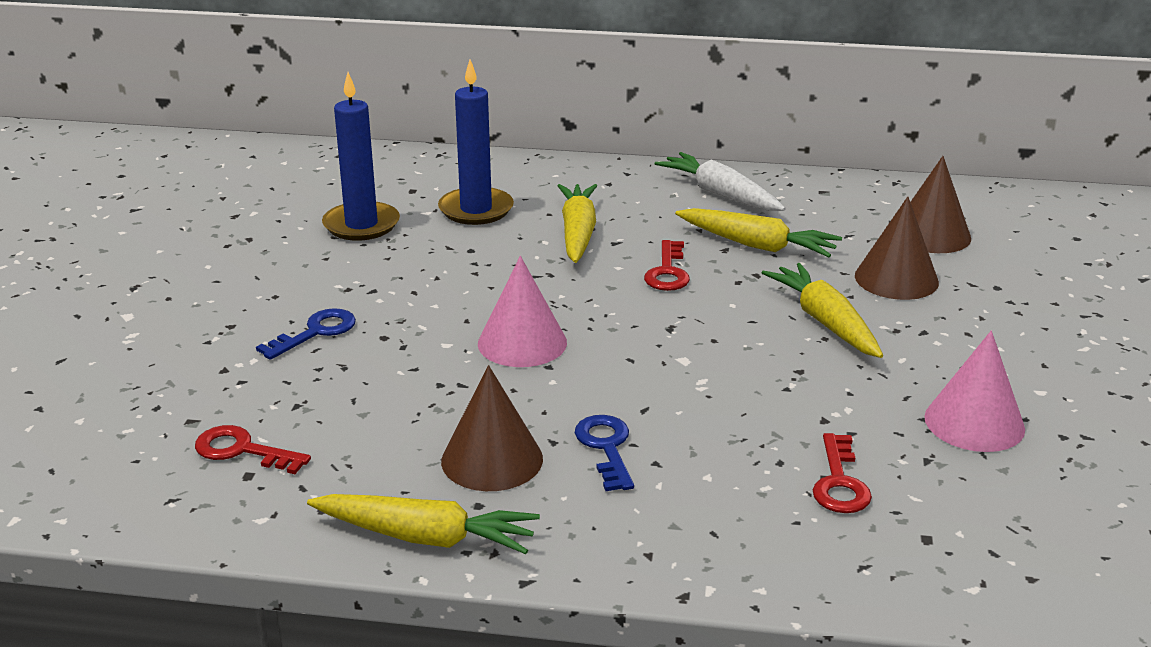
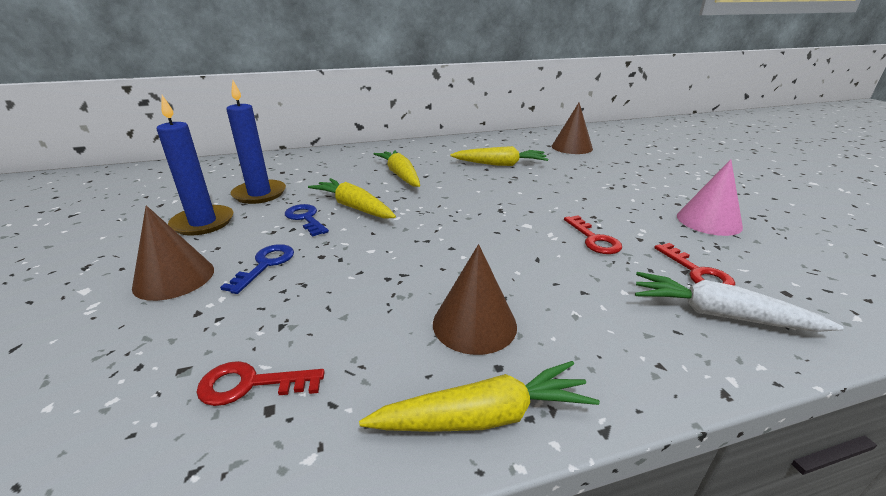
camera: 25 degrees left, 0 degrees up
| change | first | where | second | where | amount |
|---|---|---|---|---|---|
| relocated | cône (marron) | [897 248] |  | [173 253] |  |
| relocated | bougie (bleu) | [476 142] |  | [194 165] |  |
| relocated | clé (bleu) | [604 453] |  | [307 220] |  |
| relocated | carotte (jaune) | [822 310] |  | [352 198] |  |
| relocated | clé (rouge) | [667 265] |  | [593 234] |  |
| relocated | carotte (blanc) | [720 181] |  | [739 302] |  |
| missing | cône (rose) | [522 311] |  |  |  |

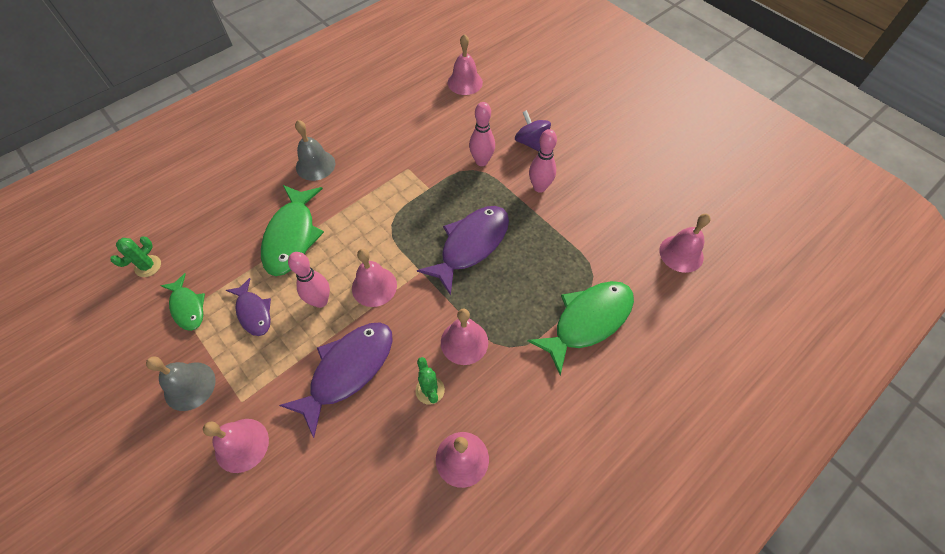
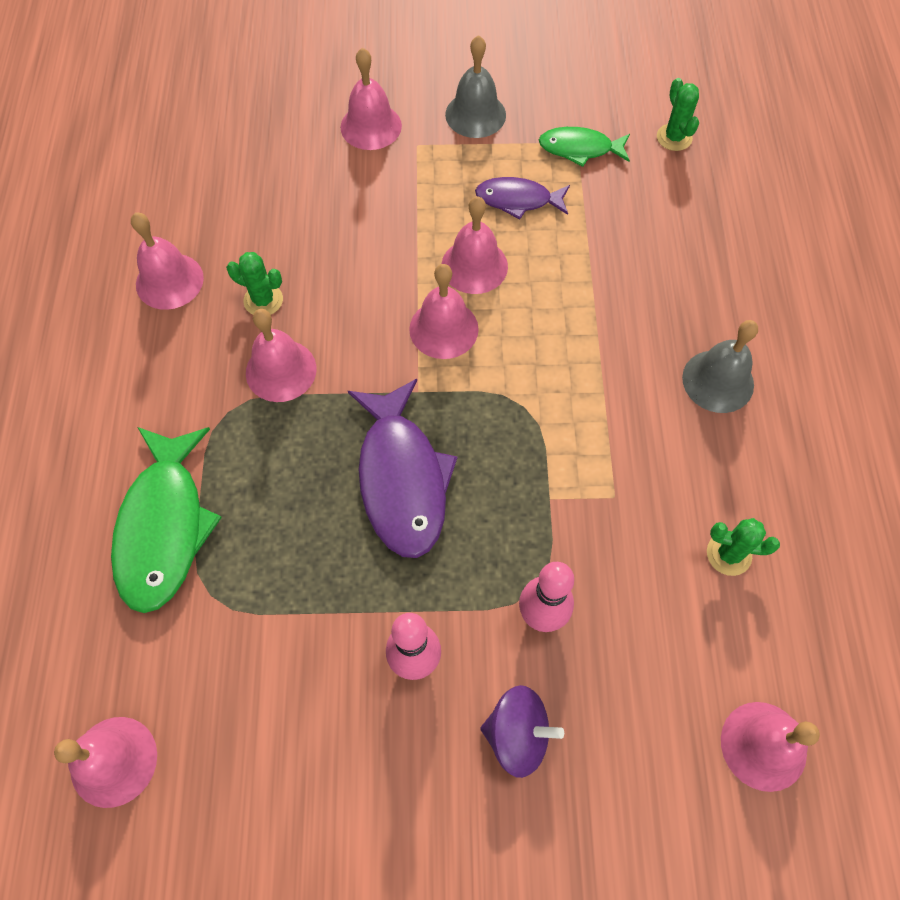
camera: 130 degrees right, 5 degrees up
| change | first | where | second | where | amount |
|---|---|---|---|---|---|
| exchanged | quille (rose) | [309 280] | cloche (rose) | [475 245] |  |
| appeared |  |  | cactus (vert) | [743 547] |  |
| missing | poisson (vert) | [292 230] |  |  |  |
| missing | poisson (violet) | [336 380] |  |  |  |

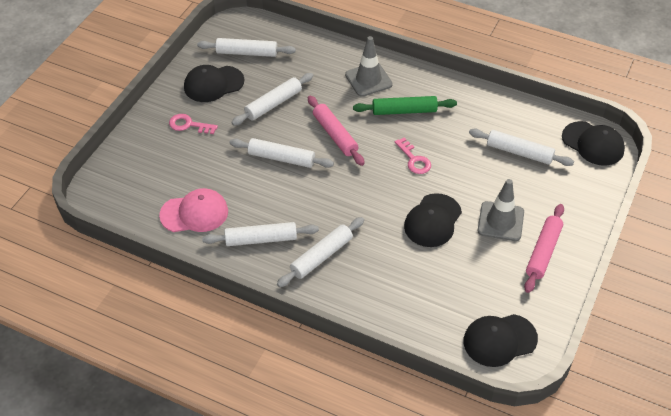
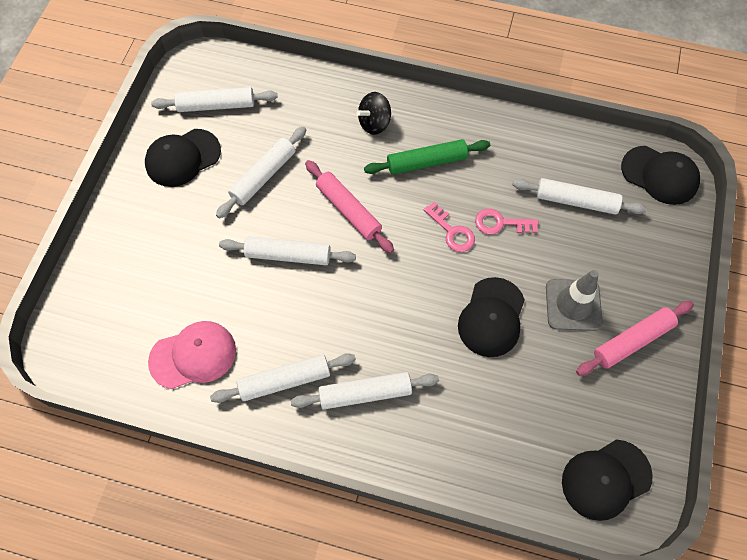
camera: 10 degrees left, 15 degrees up
| change | first | where | second | where | amount |
|---|---|---|---|---|---|
| spun | rouleau à pâtisserie (blanc) | [320 252] |  | [365 390] | 45 degrees clockwise |
| exchanged | cône de chantier (gris) | [369 66] | toupie (noir) | [374 113] |  |
| relocated | clé (rose) | [193 124] |  | [507 221] |  |
| spun | rouleau à pâtisserie (rose) | [544 248] |  | [635 338] | 45 degrees clockwise |

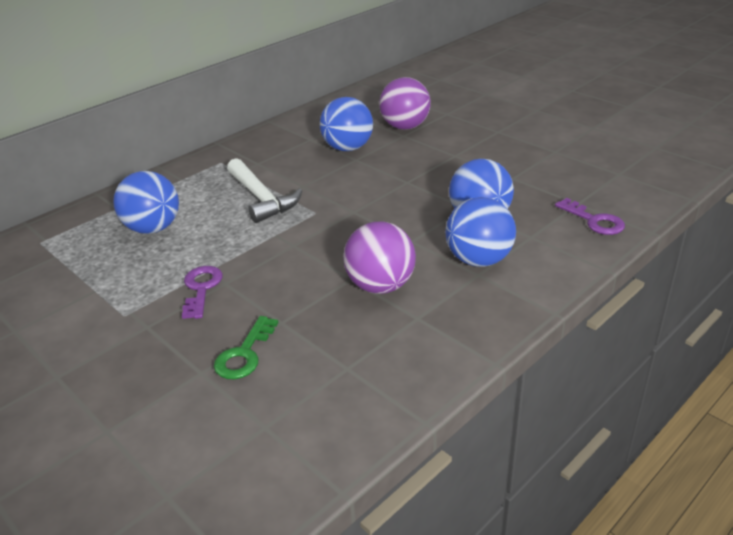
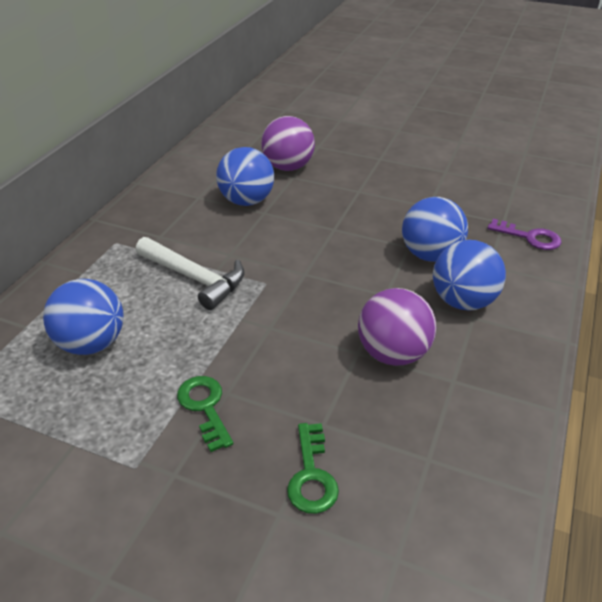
camera: 25 degrees left, 5 degrees up
| change | first | where | second | where | amount |
|---|---|---|---|---|---|
| colour | clé (violet) | [202 292] | clé (vert) | [205 414] |  |

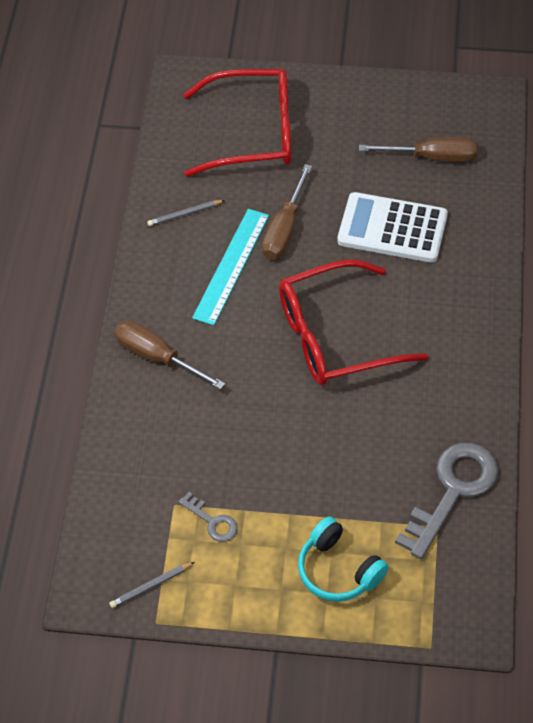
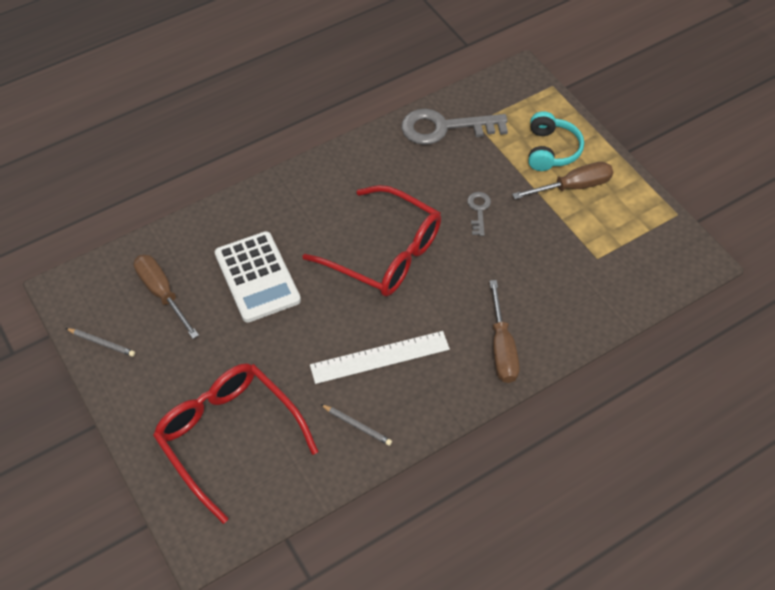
camera: 130 degrees left, 0 degrees up
| change | first | where | second | where | amount |
|---|---|---|---|---|---|
| relocated | crayon (gris) | [152 585] |  | [100 342] |  |
| colour | règle (turquoise) | [230 267] | règle (blanc) | [380 357] |  |
| relocated | clé (gris) | [208 517] |  | [479 214] |  |
| relocated | tournevis (marron) | [287 212] |  | [562 180] |  |

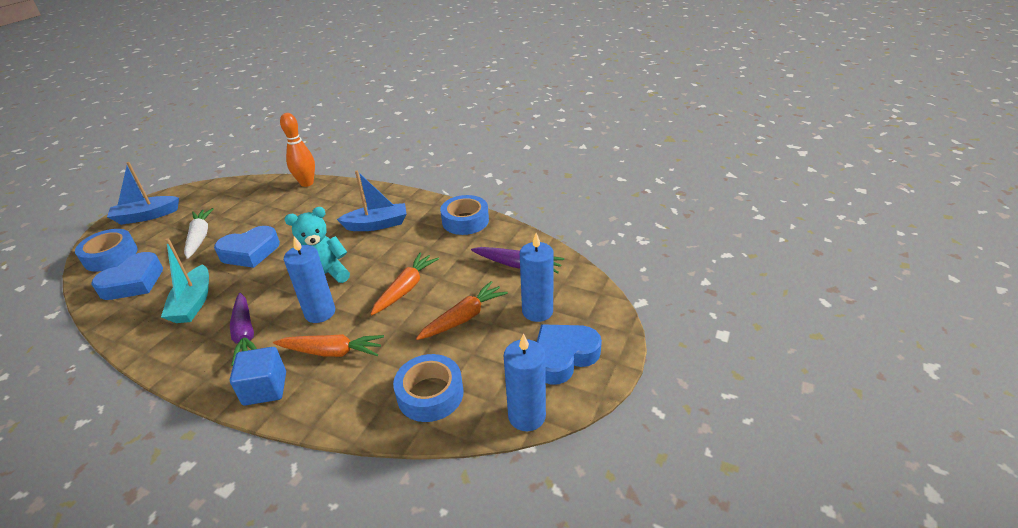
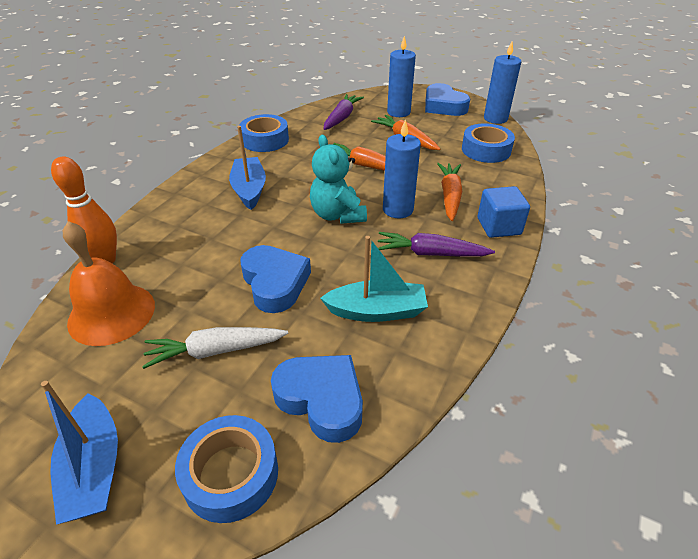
camera: 90 degrees left, 5 degrees up
| change | first | where | second | where | amount |
|---|---|---|---|---|---|
| appeared |  |  | cloche (orange) | [109 283] |  |
| spun | carotte (violet) | [243 329] |  | [436 244] | 150 degrees counterclockwise |

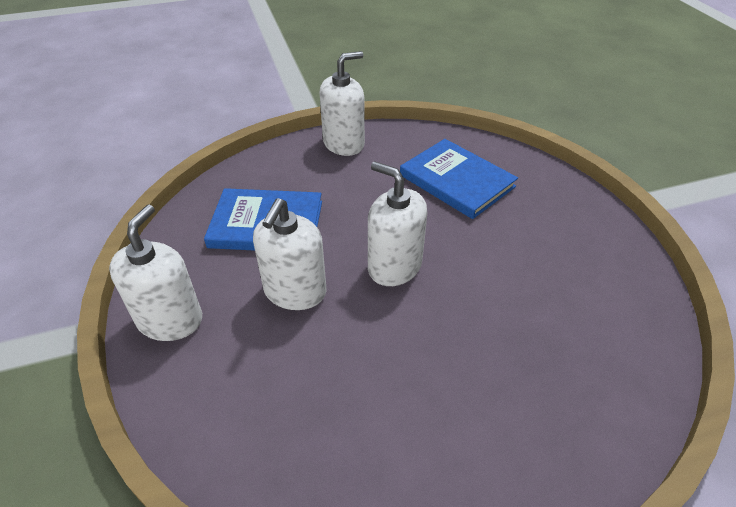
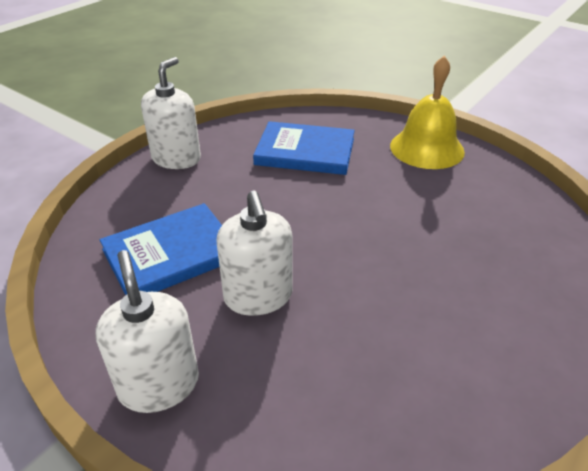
camera: 35 degrees left, 5 degrees down
| change | first | where | second | where | amount |
|---|---|---|---|---|---|
| appeared |  |  | cloche (jaune) | [427 112] |  |
| missing | distributeur de savon (blanc) | [397 224] |  |  |  |

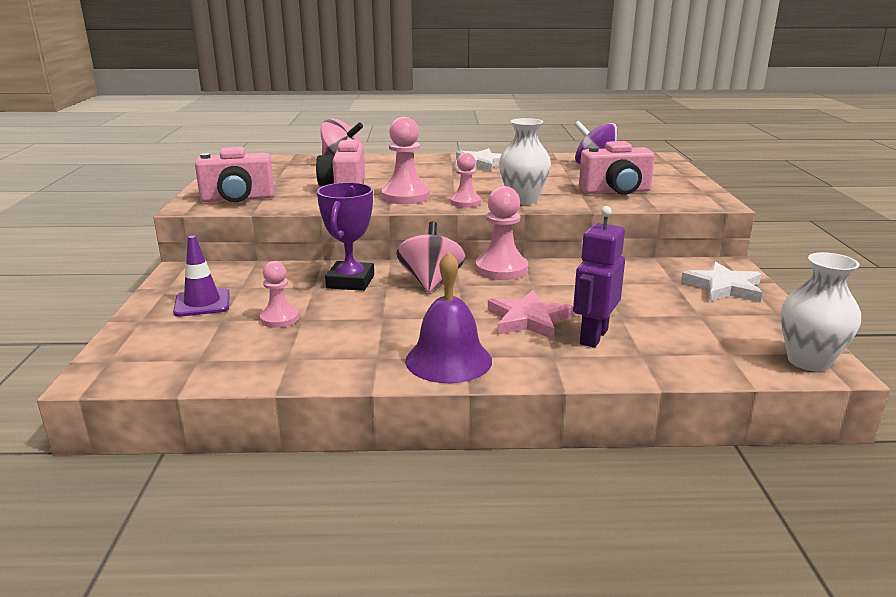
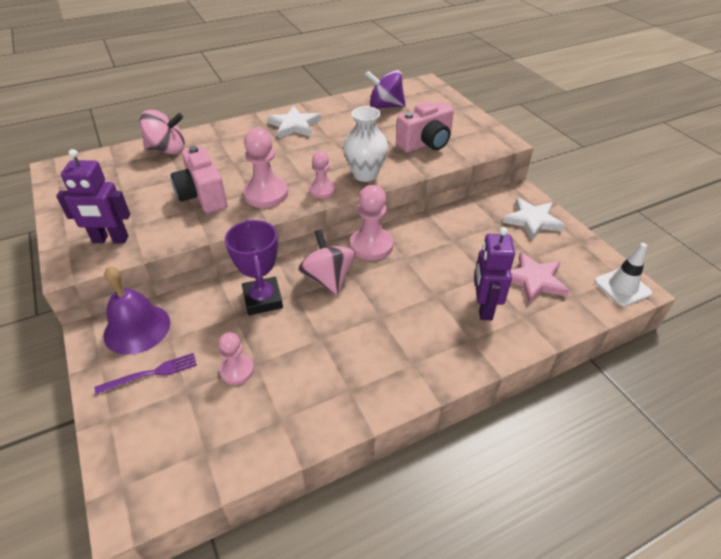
camera: 25 degrees left, 20 degrees up
| change | first | where | second | where | amount |
|---|---|---|---|---|---|
| exchanged | appareil photo (rose) | [234 174] | robot (violet) | [93 196] |  |
| exchanged | cône de chantier (violet) | [201 276] | fourchette (violet) | [146 373] |  |
| relocated | cloche (violet) | [448 317] |  | [136 310] |  |
| relocated | étoile (rose) | [530 314] |  | [540 278] |  |
| exchanged | vase (blanc) | [821 311] | cône de chantier (blanc) | [623 275] |  |

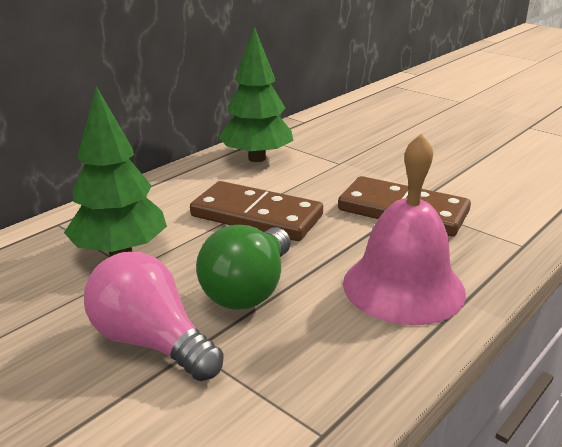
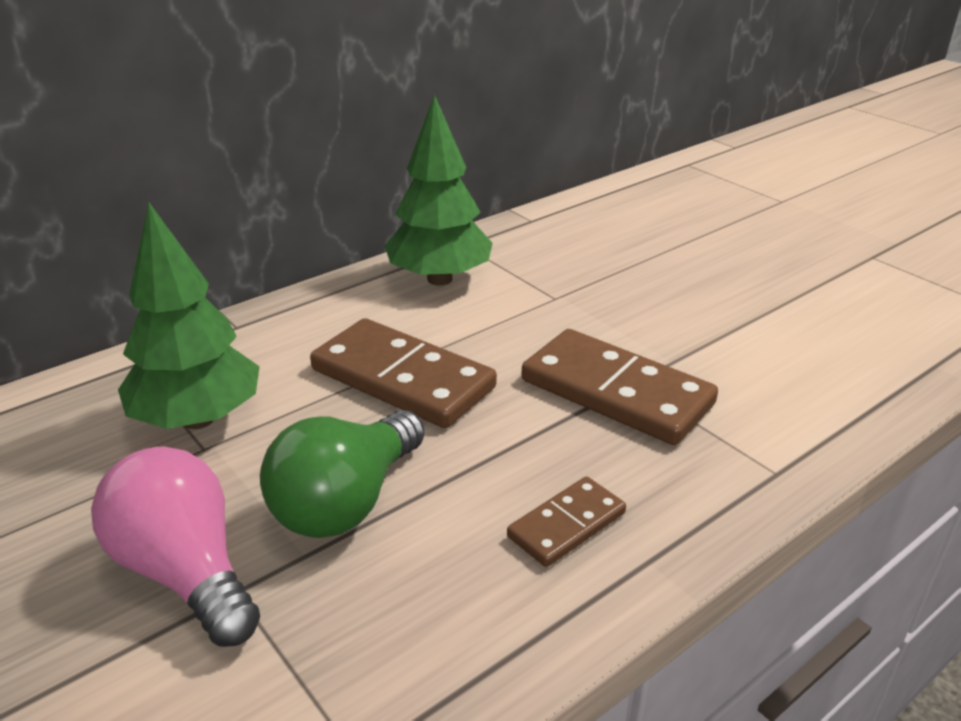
camera: 10 degrees right, 5 degrees up
| change | first | where | second | where | amount |
|---|---|---|---|---|---|
| exchanged | cloche (rose) | [404 229] | domino (marron) | [566 521] |  |

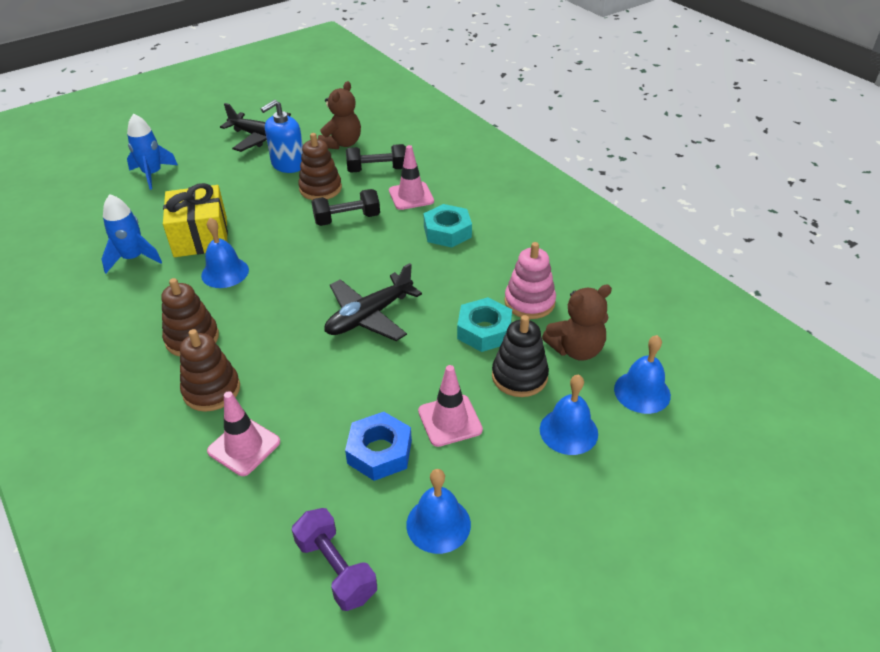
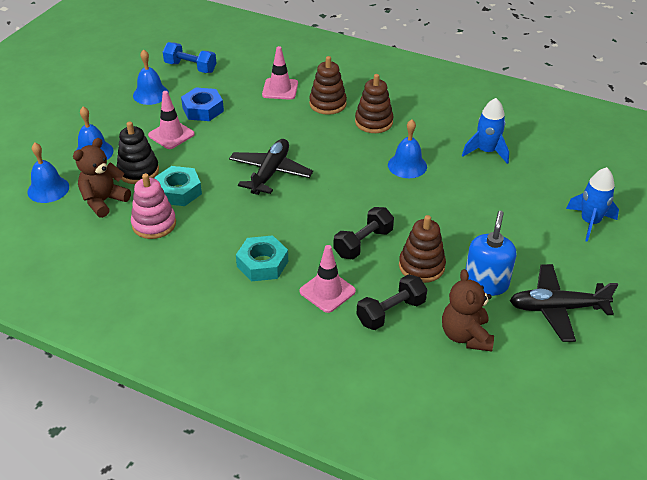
camera: 150 degrees right, 0 degrees up
| change | first | where | second | where | amount |
|---|---|---|---|---|---|
| colour | haltère (violet) | [334 559] | haltère (bleu) | [189 57] |  |
| missing | cadeau (jaune) | [195 220] |  |  |  |

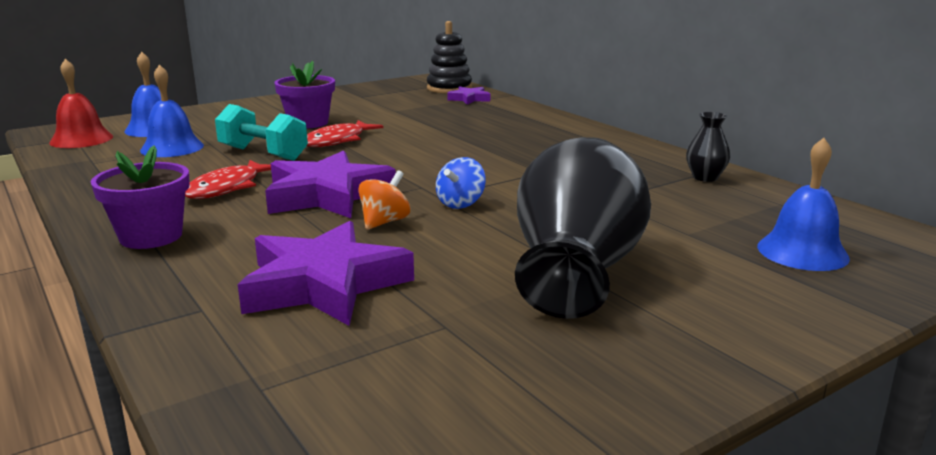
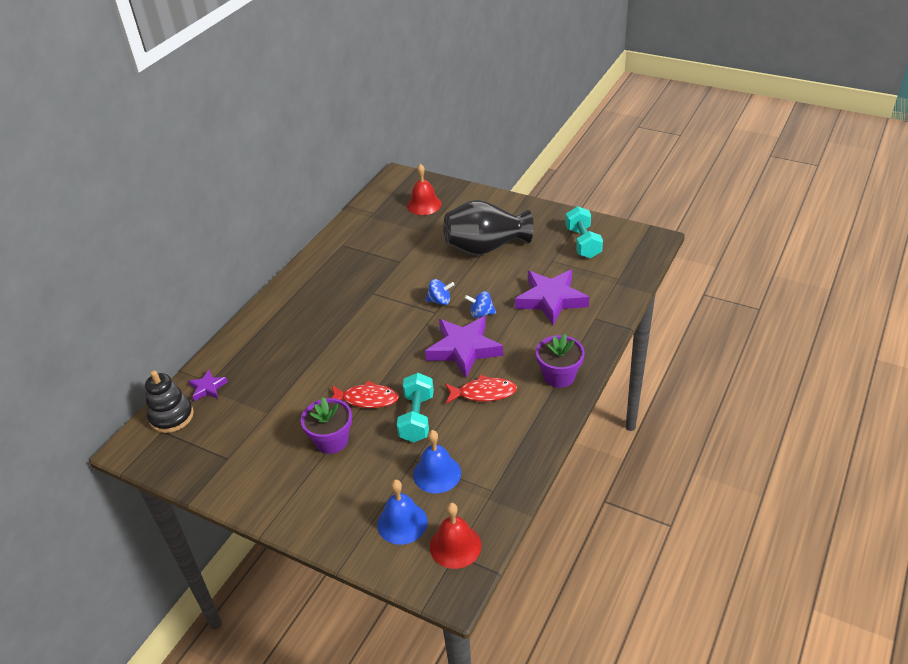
camera: 115 degrees left, 20 degrees up
| change | first | where | second | where | amount |
|---|---|---|---|---|---|
| colour | cloche (bleu) | [803 204] | cloche (rouge) | [424 189] |  |
| colour | toupie (orange) | [384 200] | toupie (bleu) | [480 304] |  |
| appeared |  |  | haltère (turquoise) | [584 232] |  |
| missing | vase (noir) | [708 147] |  |  |  |

